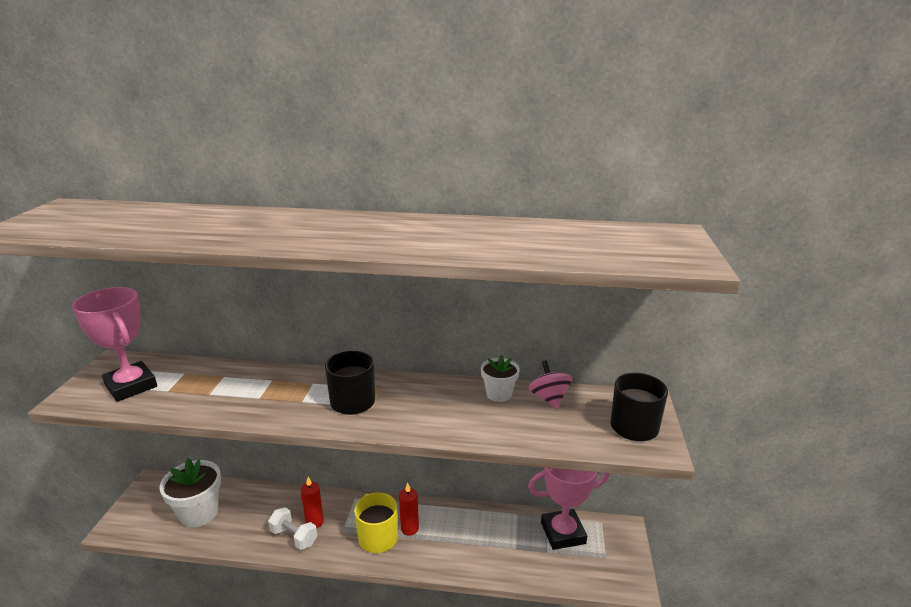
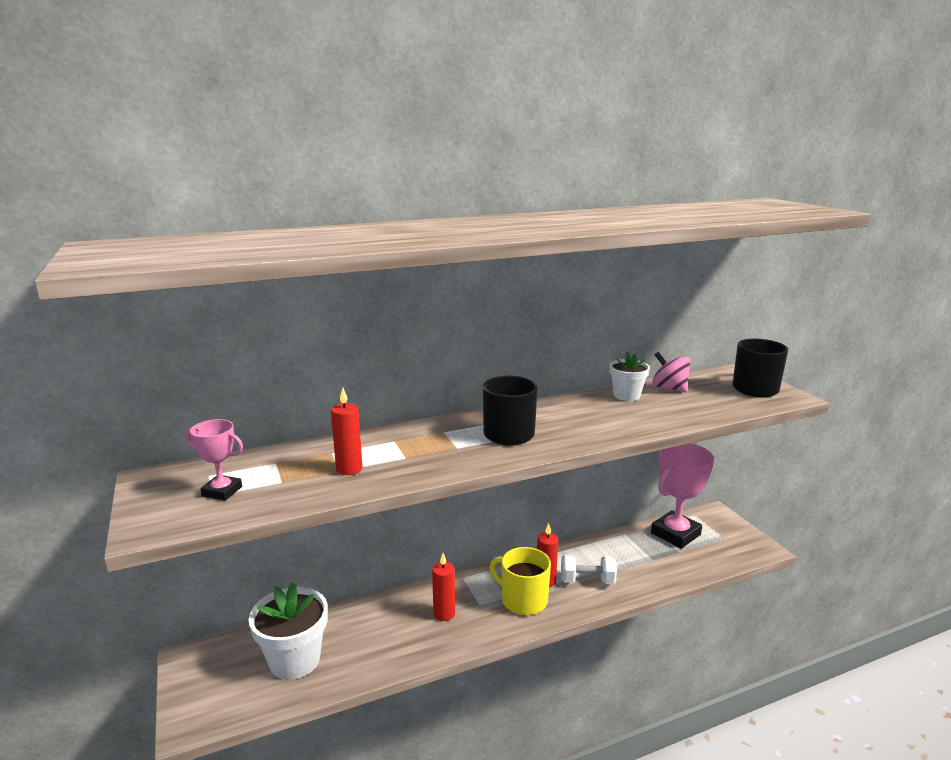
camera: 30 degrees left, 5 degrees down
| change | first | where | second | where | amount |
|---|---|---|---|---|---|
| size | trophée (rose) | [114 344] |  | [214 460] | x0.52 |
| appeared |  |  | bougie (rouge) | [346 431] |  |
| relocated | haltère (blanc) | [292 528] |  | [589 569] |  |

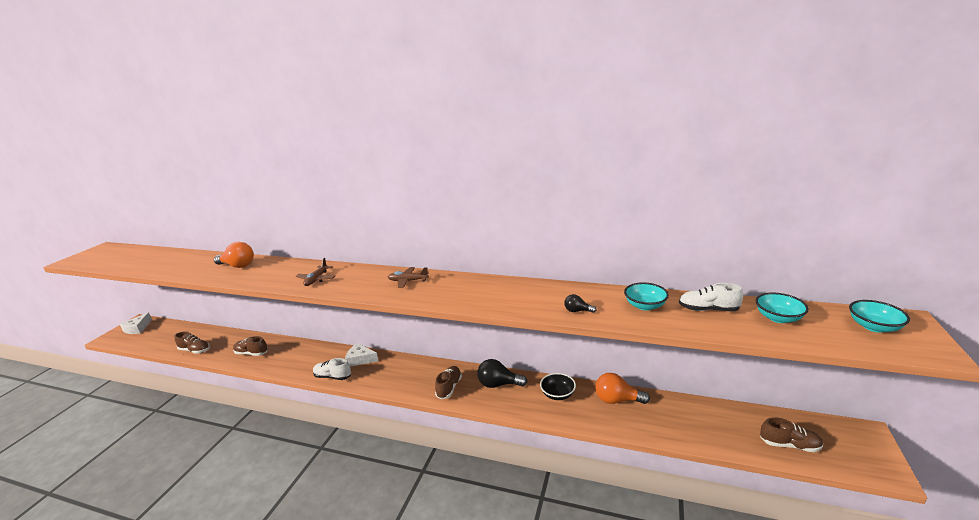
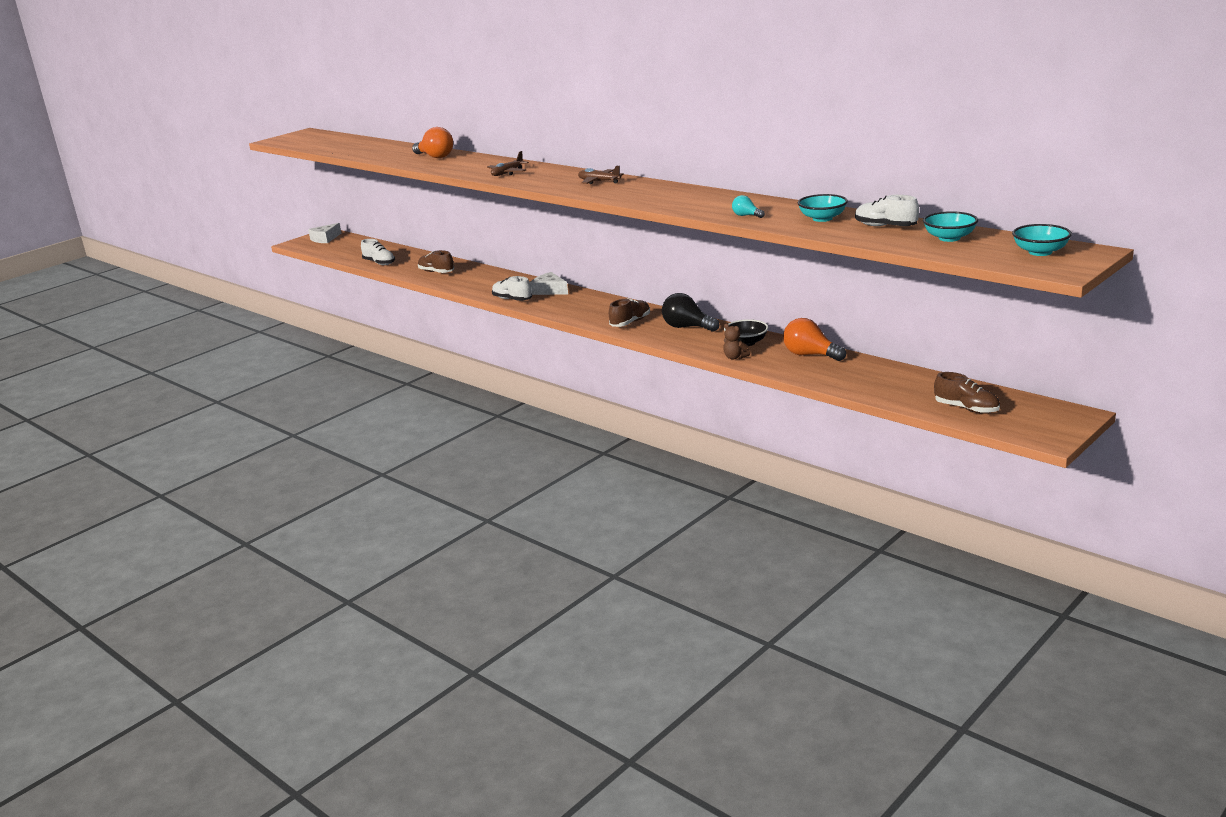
camera: 25 degrees right, 0 degrees up
| change | first | where | second | where | amount |
|---|---|---|---|---|---|
| colour | chaussure (marron) | [192 343] | chaussure (blanc) | [378 252] |  |
| appeared |  |  | ours en peluche (marron) | [736 341] |  |
| colour | ampoule (noir) | [580 303] | ampoule (turquoise) | [748 206] |  |

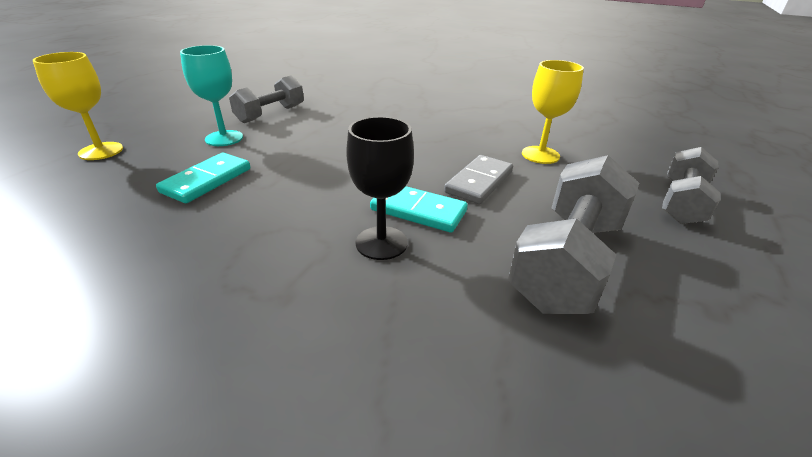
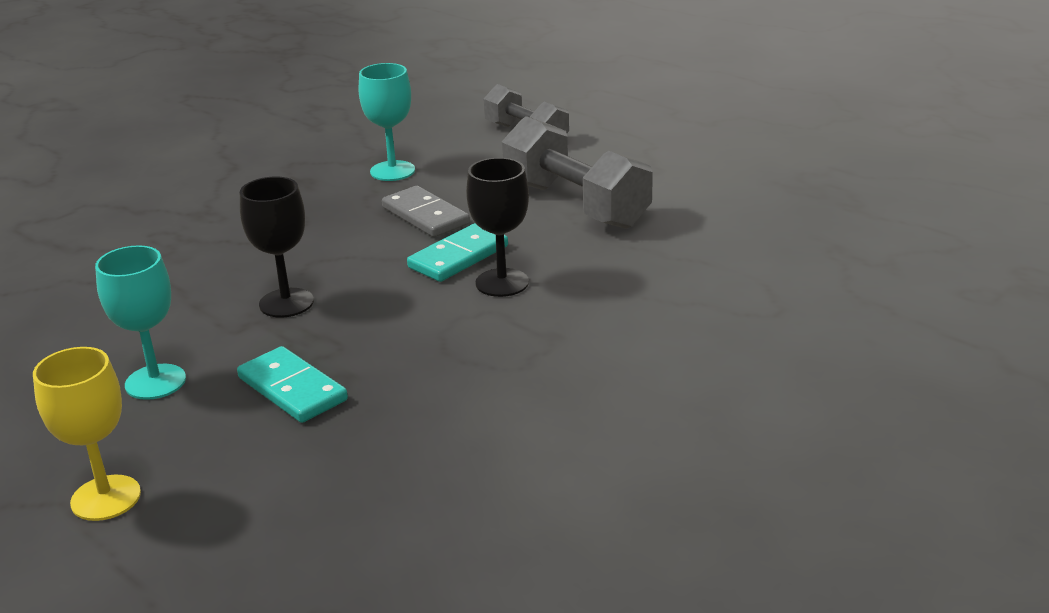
camera: 70 degrees left, 5 degrees down
| change | first | where | second | where | amount |
|---|---|---|---|---|---|
| appeared |  |  | verre à pied (noir) | [277 247] |  |
| colour | verre à pied (jaune) | [553 112] | verre à pied (turquoise) | [387 122] |  |
| missing | haltère (gris) | [266 99] |  |  |  |

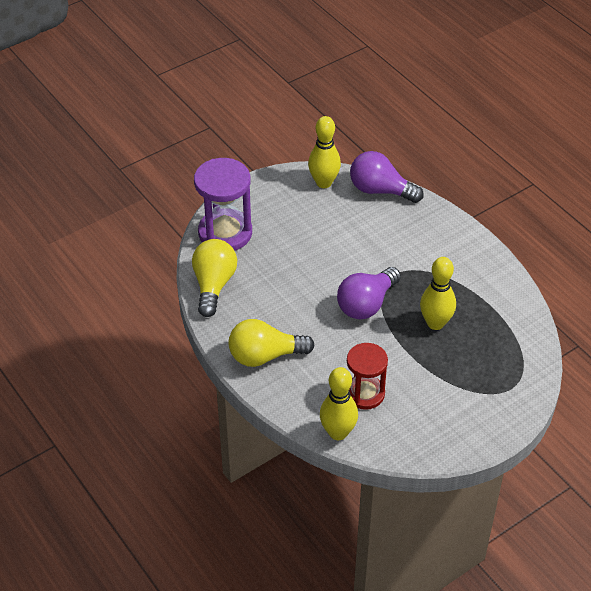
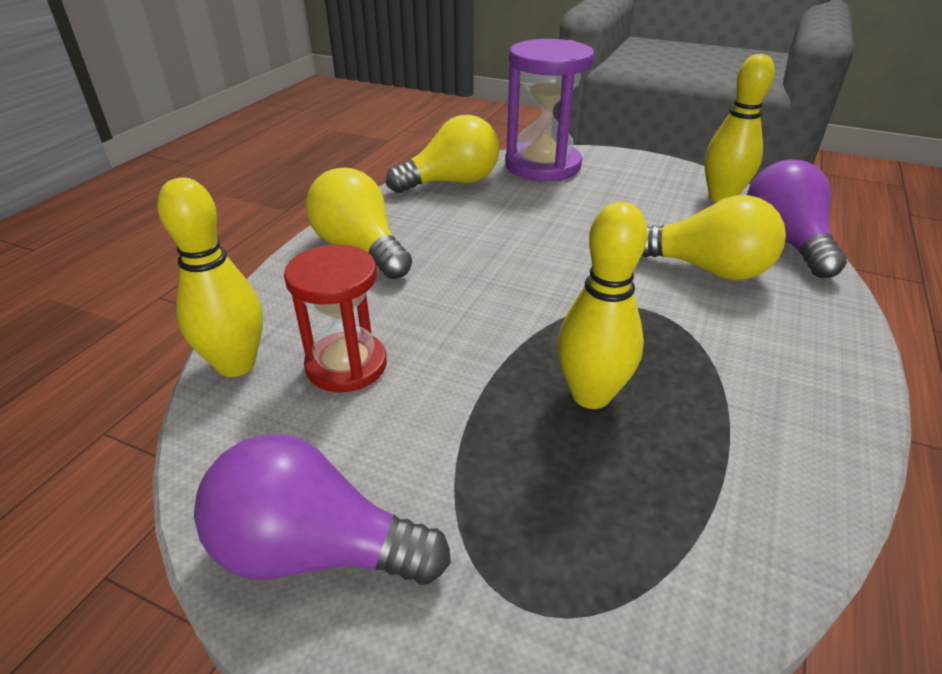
camera: 60 degrees right, 10 degrees down
| change | first | where | second | where | amount |
|---|---|---|---|---|---|
| relocated | ampoule (violet) | [369 293] |  | [322 509] |  |
| appeared |  |  | ampoule (jaune) | [714 237] |  |

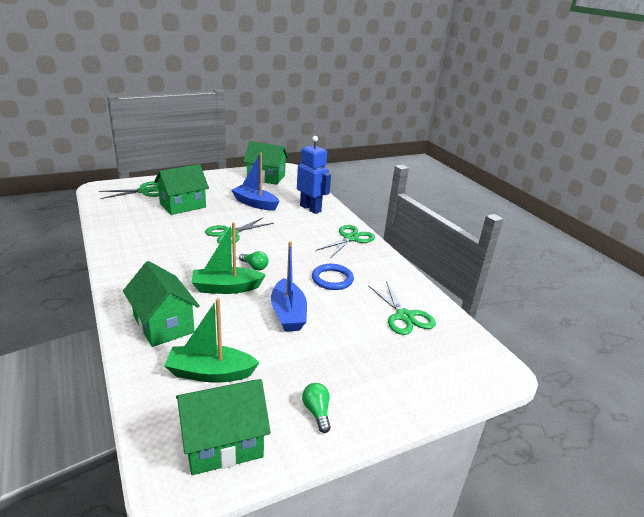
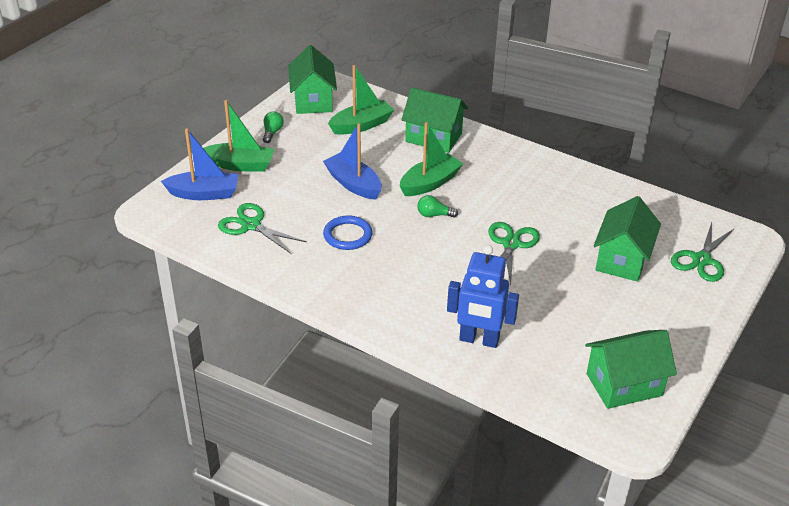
camera: 150 degrees right, 10 degrees up
| change | first | where | second | where | amount |
|---|---|---|---|---|---|
| relocated | bateau (bleu) | [255 182] |  | [199 164] |  |
| appeared |  |  | bateau (vert) | [239 136] |  |
| spun | ampoule (vert) | [316 408] |  | [273 127] | 120 degrees counterclockwise |
| spun | maison (vert) | [223 427] |  | [312 79] | 45 degrees counterclockwise |
| missing | ciseaux (vert) | [345 241] |  |  |  |

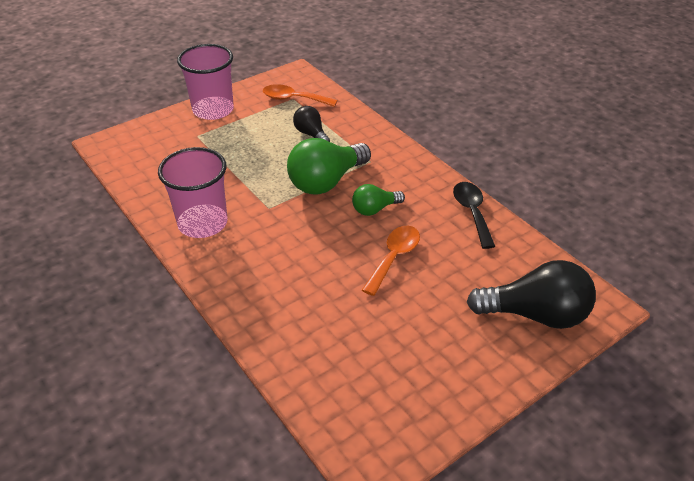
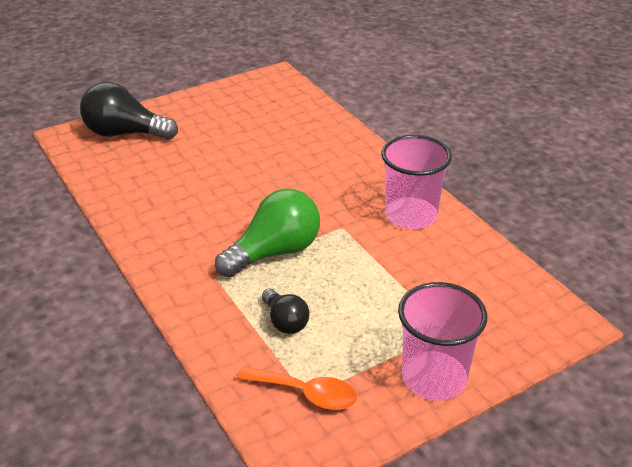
camera: 175 degrees left, 5 degrees down
| change | first | where | second | where | amount |
|---|---|---|---|---|---|
| missing | ampoule (vert) | [378 200] |  |  |  |
| missing | cuillère (orange) | [391 261] |  |  |  |
| missing | cuillère (noir) | [474 215] |  |  |  |

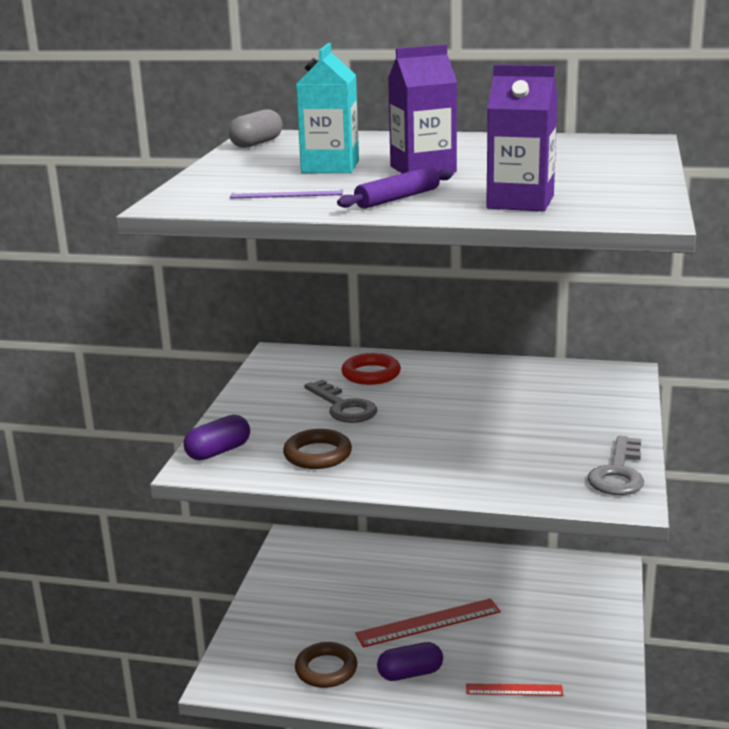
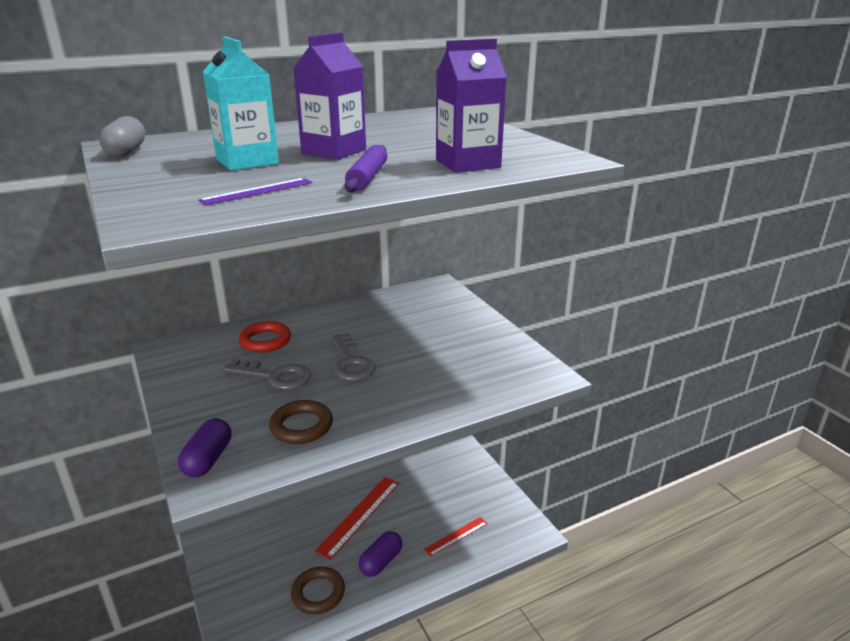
camera: 40 degrees left, 5 degrees up
| change | first | where | second | where | amount |
|---|---|---|---|---|---|
| relocated | clé (gris) | [616 465] |  | [353 357] |  |

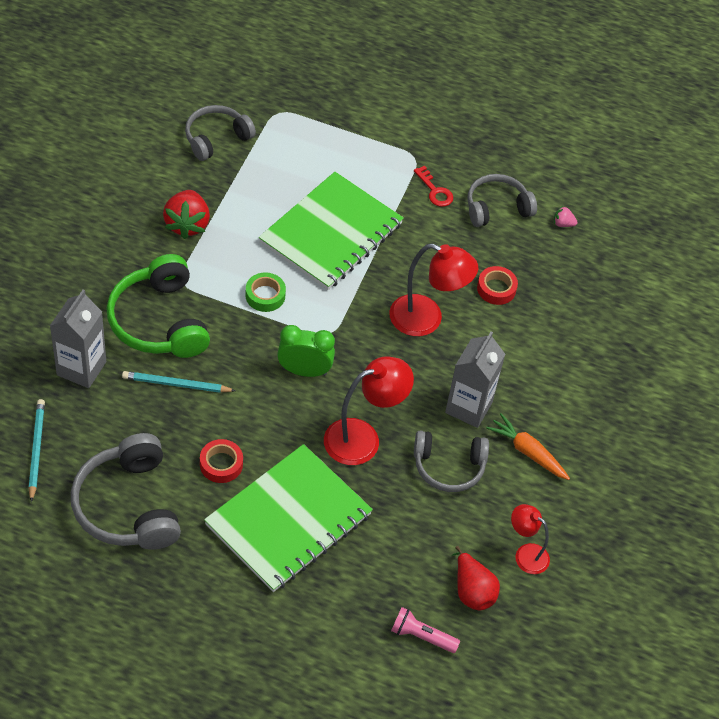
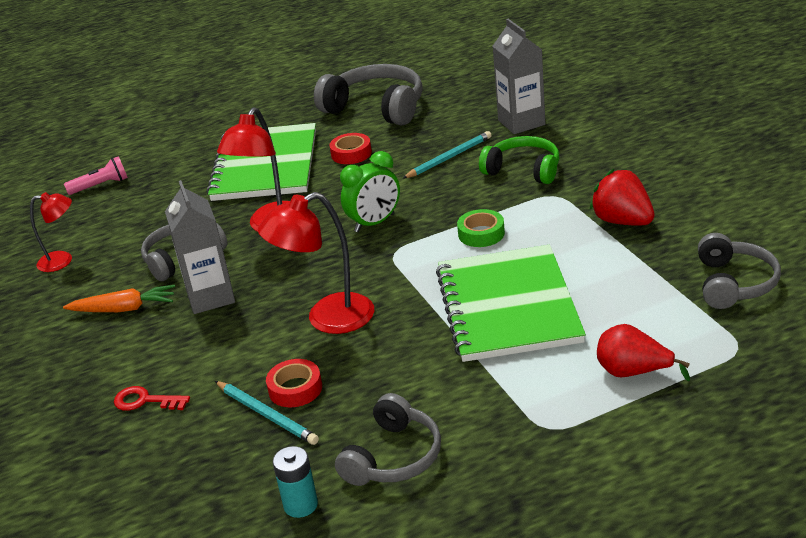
camera: 145 degrees right, 20 degrees down
| change | first | where | second | where | amount |
|---|---|---|---|---|---|
| relocated | clé (rouge) | [433 186] |  | [152 398] |  |
| relocated | crayon (turquoise) | [37 450] |  | [267 413] |  |
| exchanged | fraise (rose) | [565 216] | pile (turquoise) | [295 482] |  |
| size | casque audio (vert) | [158 306] |  | [519 160] | x0.66 |
| relocated | poire (rouge) | [476 578] |  | [643 352] |  |

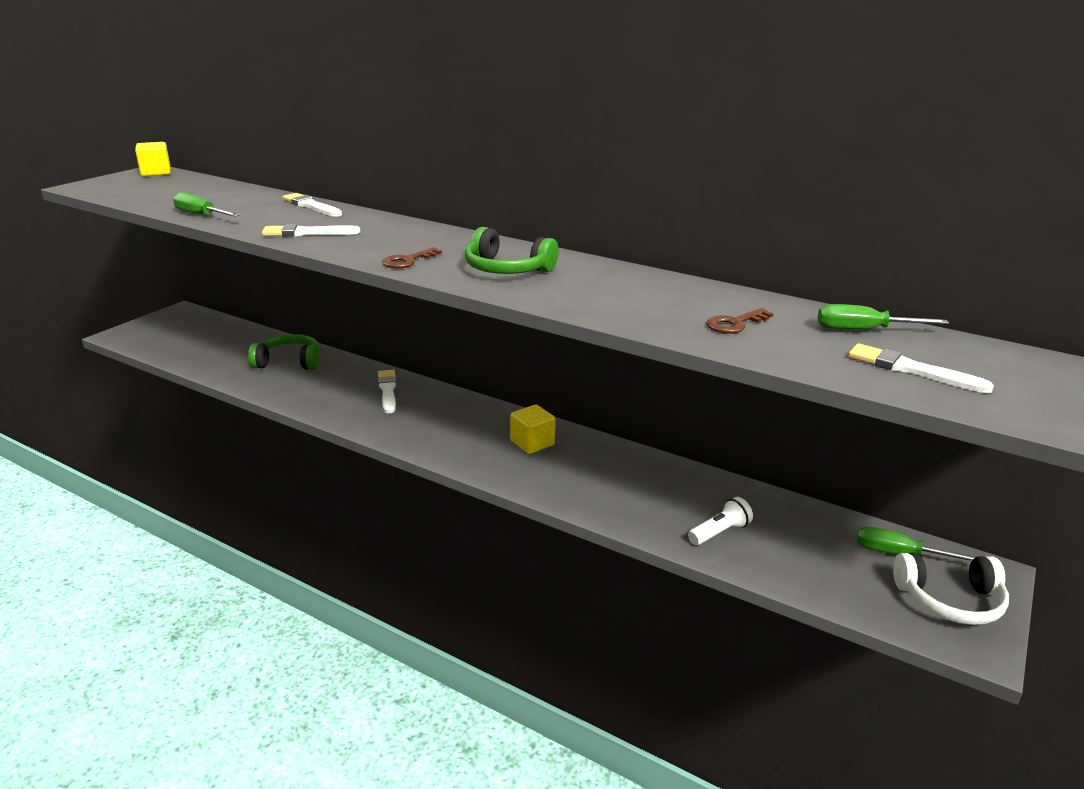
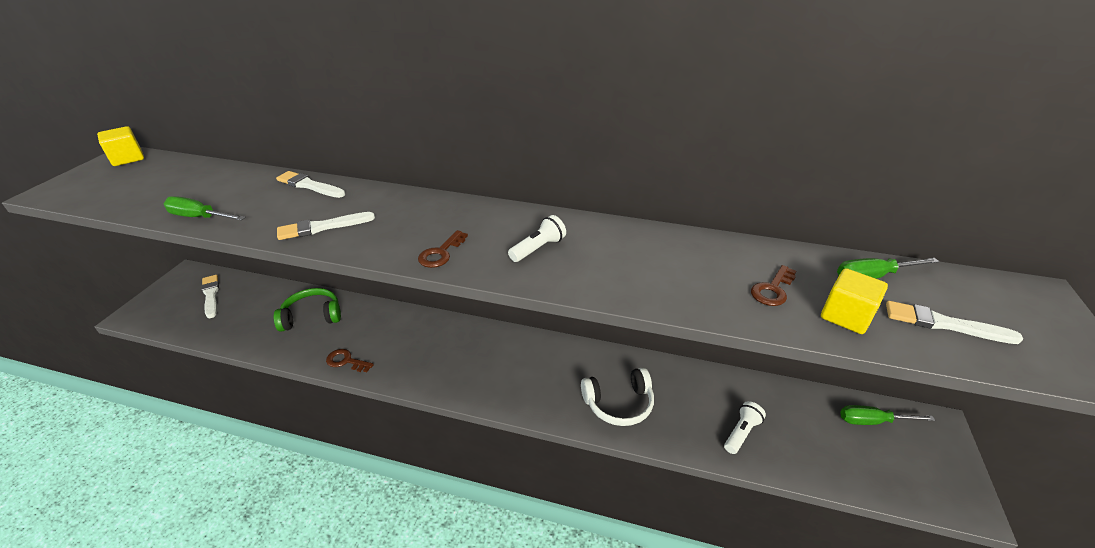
camera: 15 degrees left, 10 degrees up
| change | first | where | second | where | amount |
|---|---|---|---|---|---|
| relocated | pinceau (blanc) | [387 391] |  | [210 296] |  |
| appeared |  |  | clé (marron) | [350 360] |  |
| exchanged | casque audio (vert) | [512 250] | lampe de poche (blanc) | [537 238] |  |
| relocated | casque audio (blanc) | [951 589] |  | [617 396] |  |
| relocated | cube (jaune) | [532 429] |  | [854 301] |  |

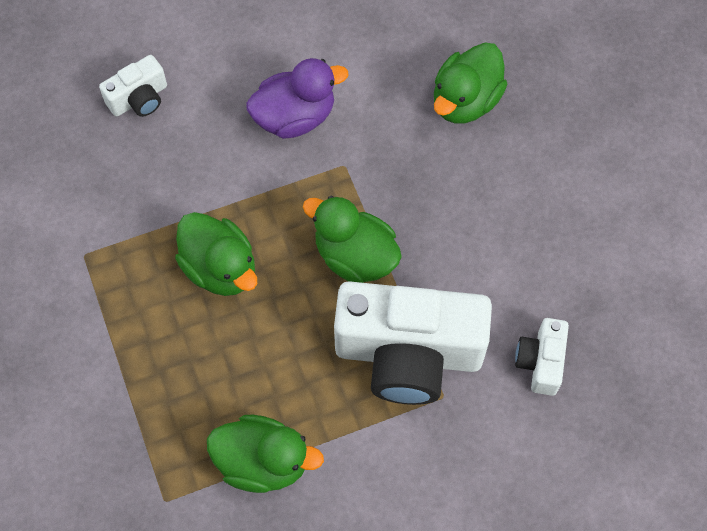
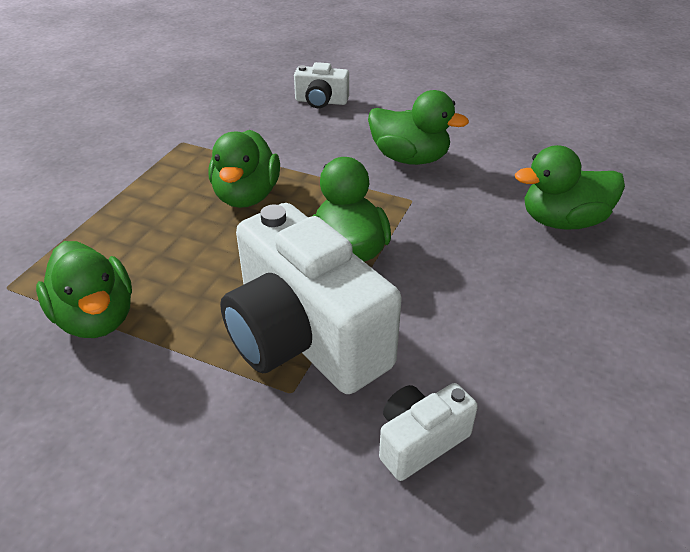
camera: 45 degrees right, 25 degrees down
| change | first | where | second | where | amount |
|---|---|---|---|---|---|
| colour | canard (violet) | [297 98] | canard (vert) | [418 127] |  |

